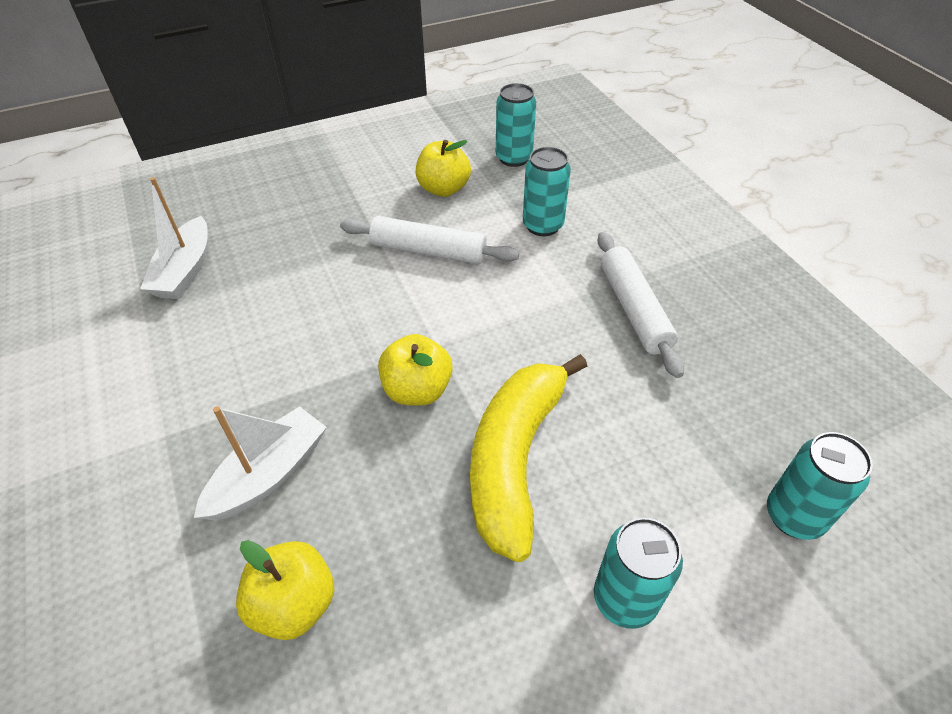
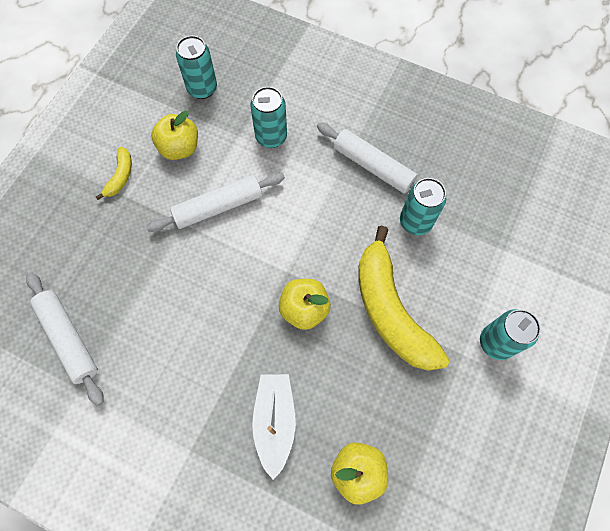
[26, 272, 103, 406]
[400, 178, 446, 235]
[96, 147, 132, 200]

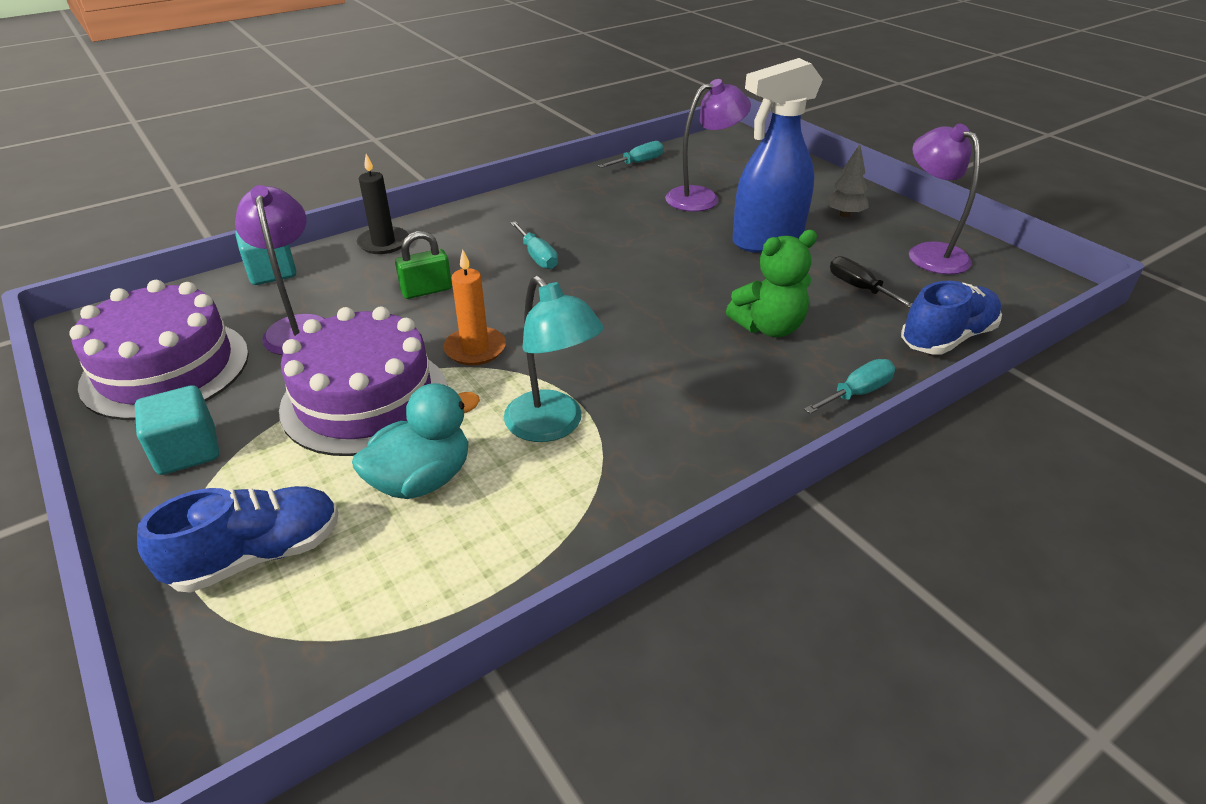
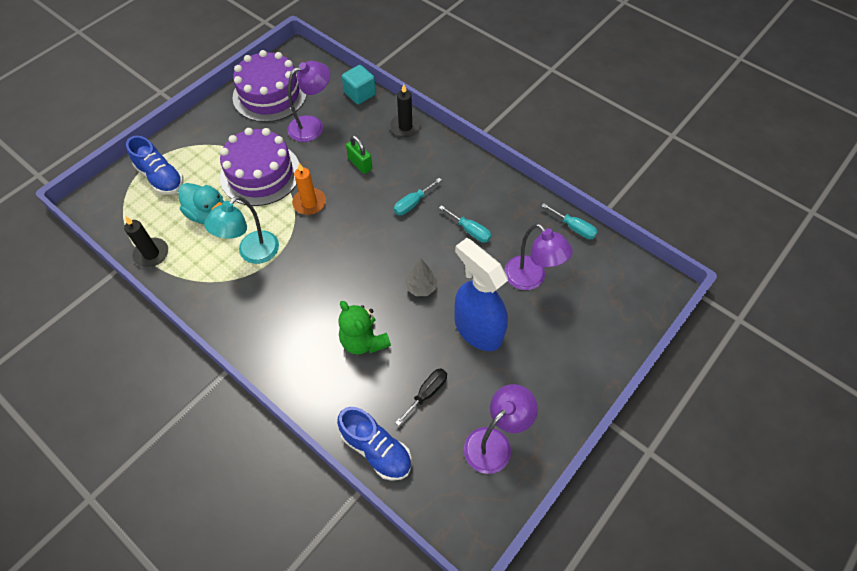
[135, 385, 219, 475] (first image)
[439, 205, 491, 243]
[405, 259, 437, 296]
[124, 216, 168, 267]

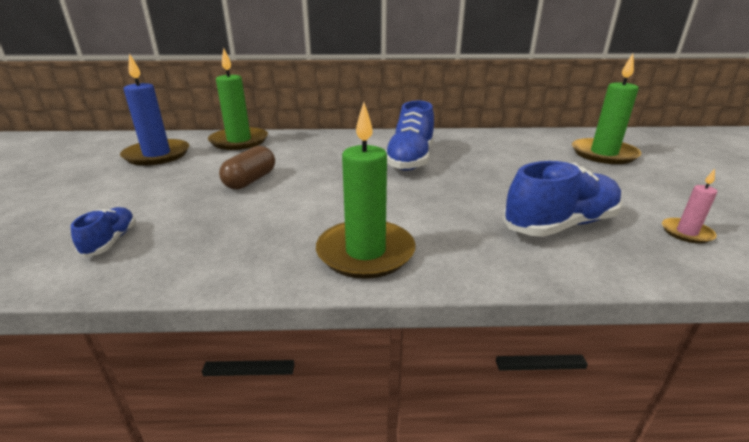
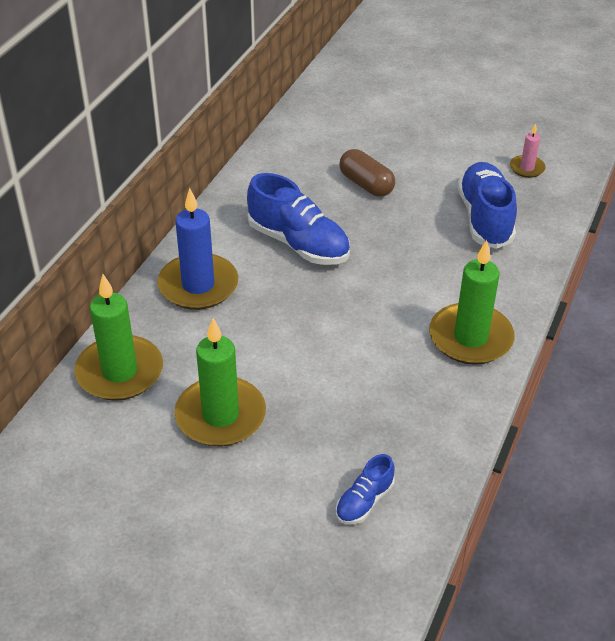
[336, 454, 395, 524]
[157, 188, 238, 310]
[339, 149, 395, 197]
[175, 318, 266, 446]

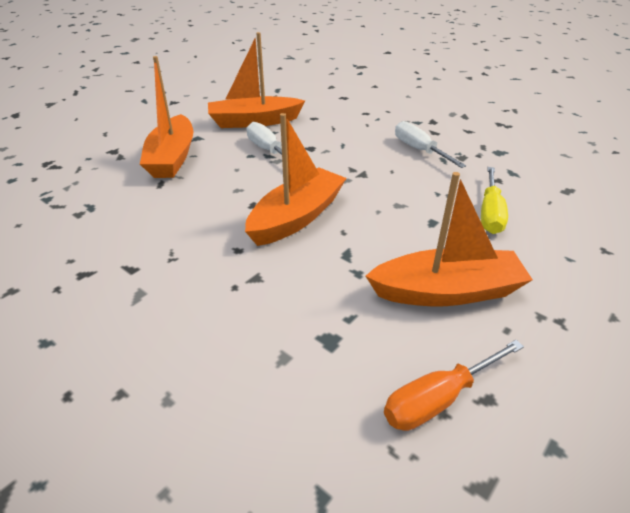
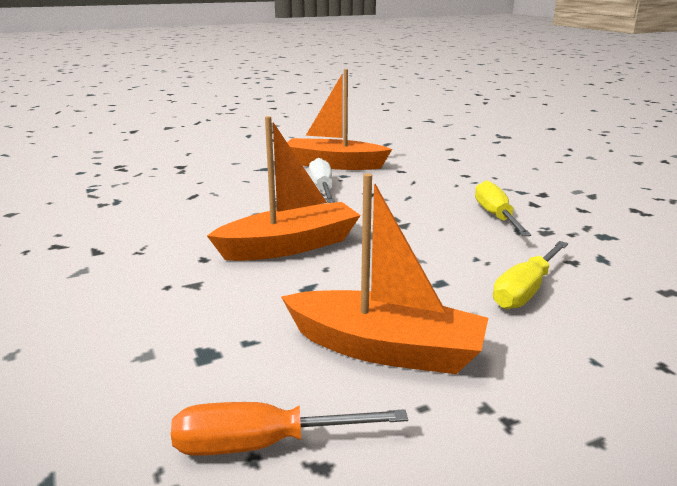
[140, 56, 193, 178] (first image)
[475, 180, 531, 236]

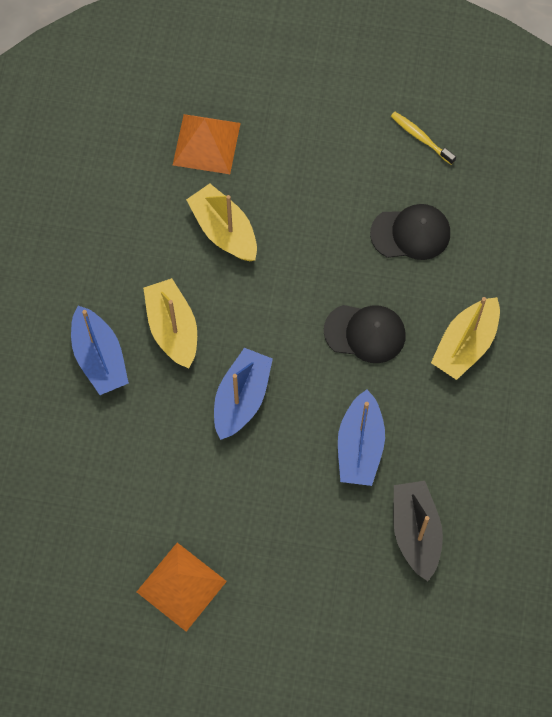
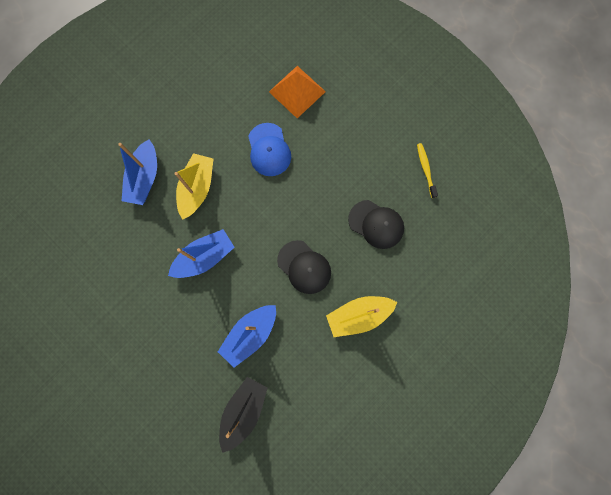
[137, 543, 227, 631] (first image)
[248, 123, 291, 176]

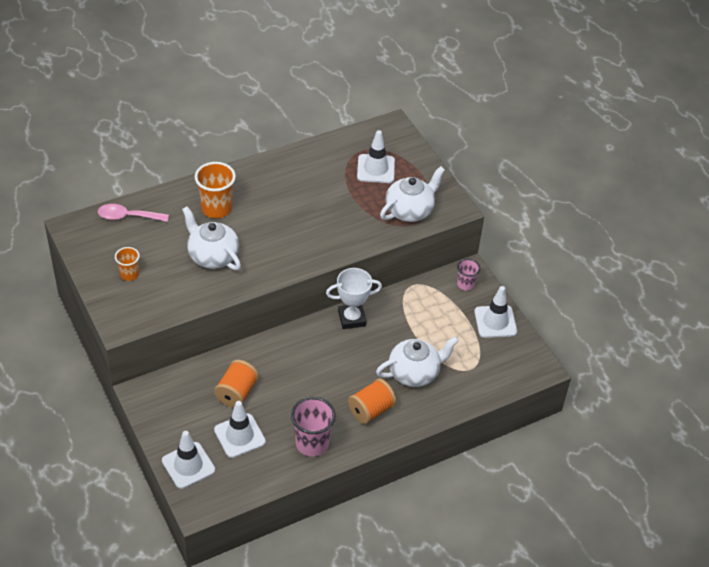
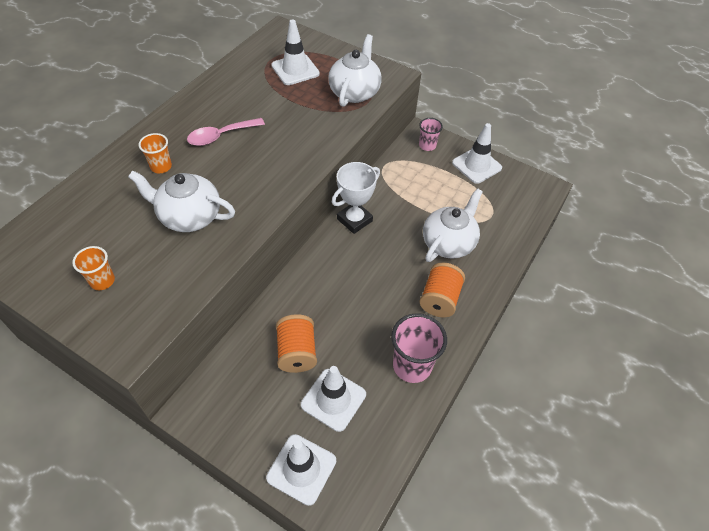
[187, 118, 265, 146]
[139, 133, 172, 173]

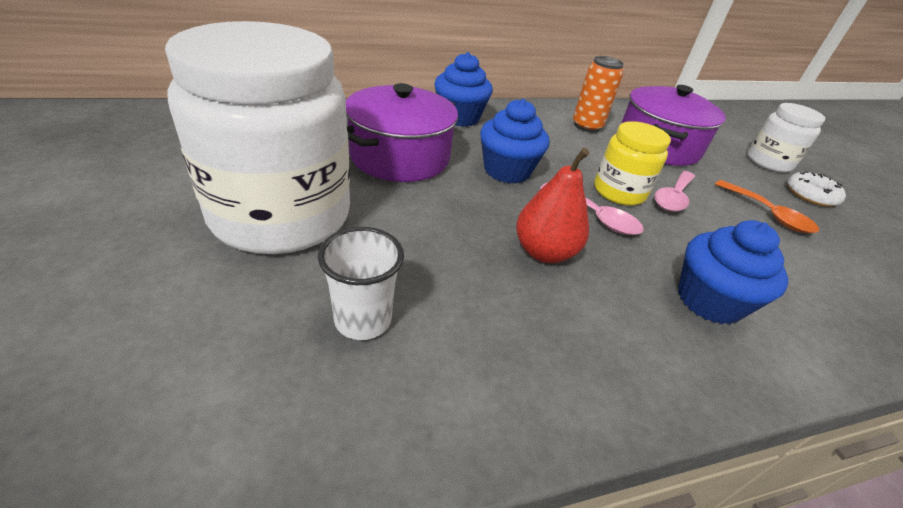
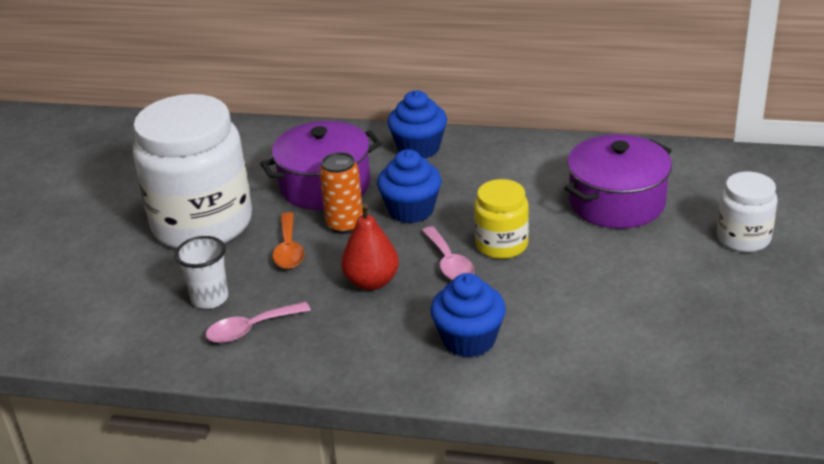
[319, 152, 363, 234]
[206, 302, 311, 343]
[272, 212, 304, 269]
[788, 171, 846, 207] (first image)

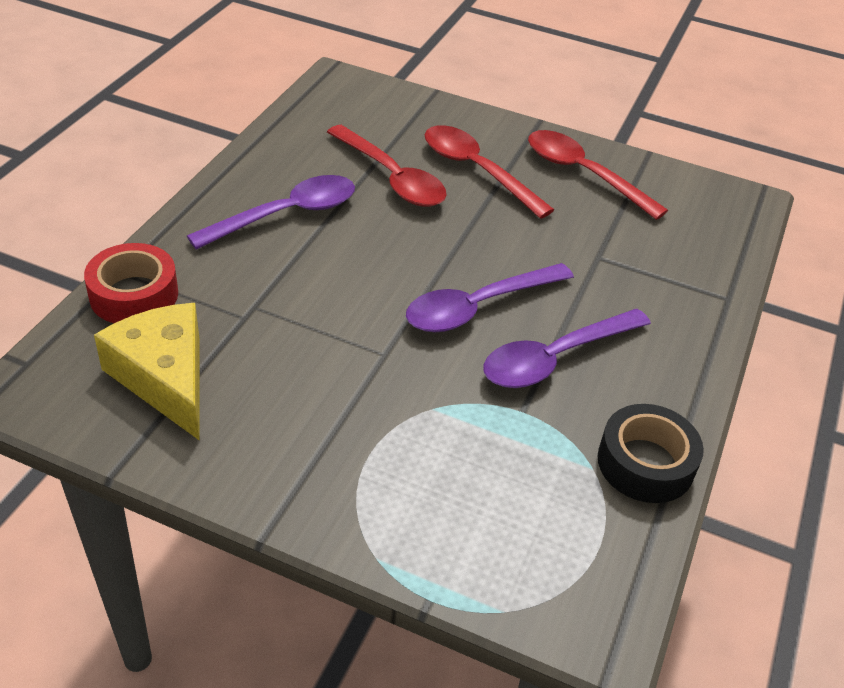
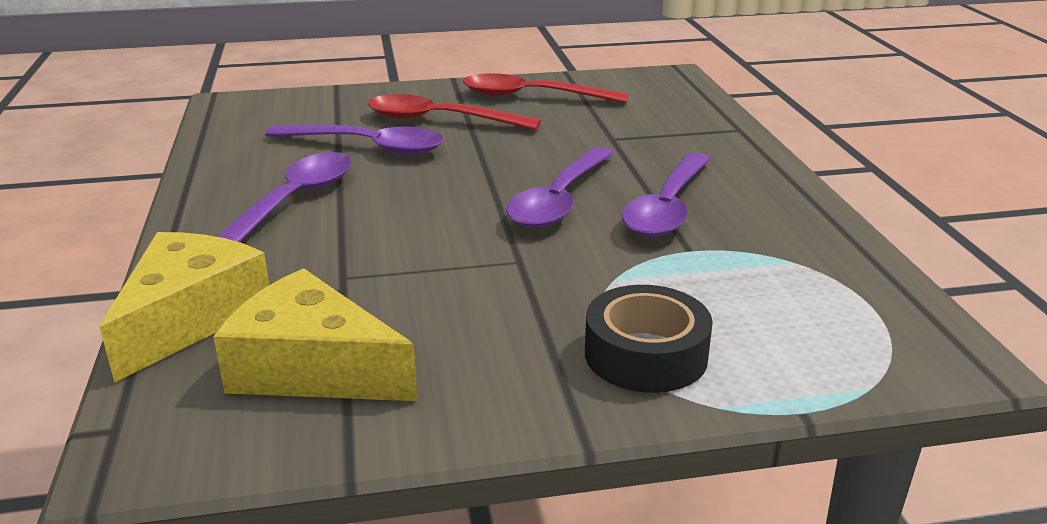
[99, 232, 269, 383]
[265, 125, 444, 155]
[585, 285, 713, 393]

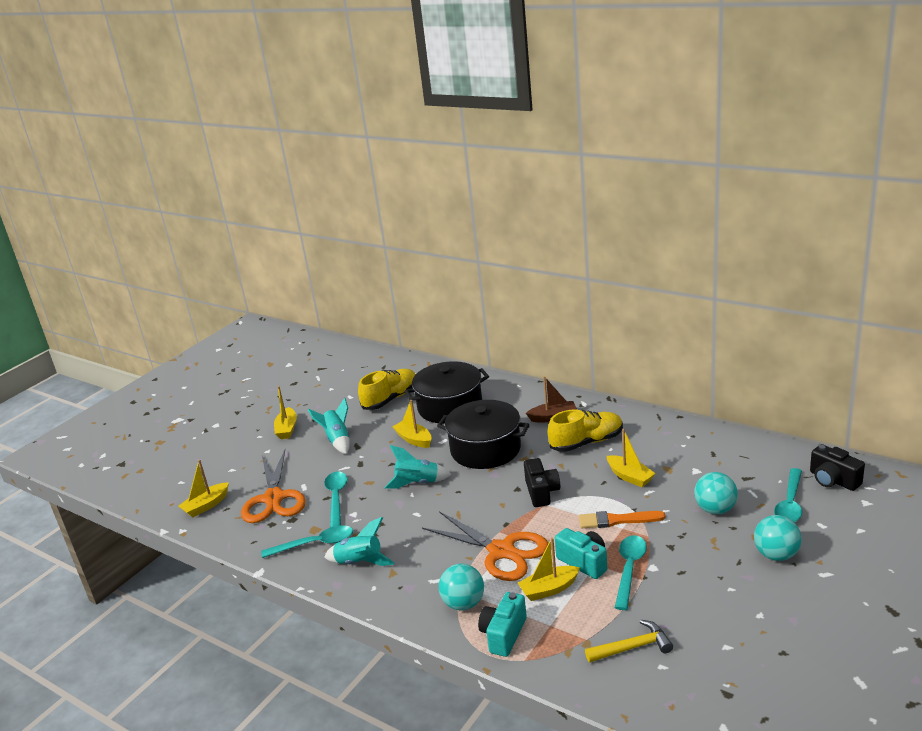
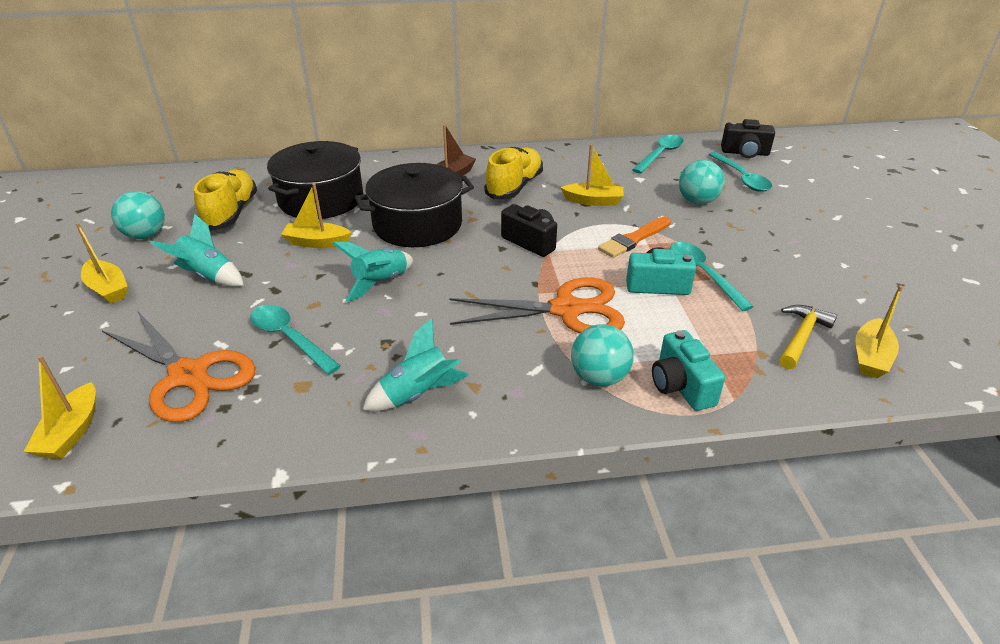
[632, 135, 684, 174]
[856, 285, 903, 378]
[111, 191, 165, 239]

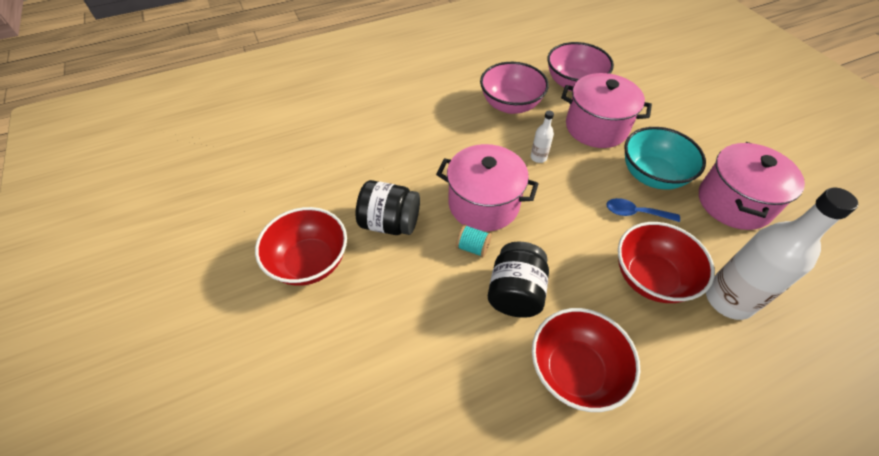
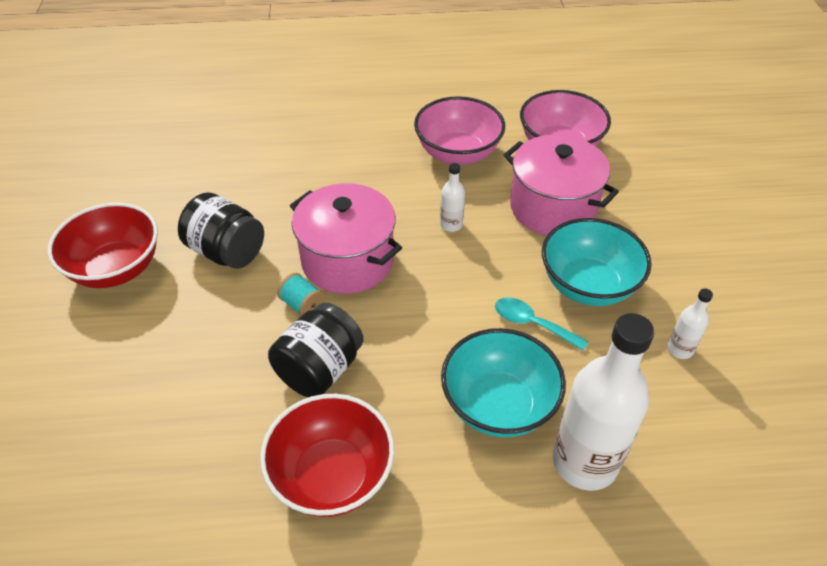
[495, 297, 589, 351]
[441, 328, 566, 438]
[667, 289, 713, 359]

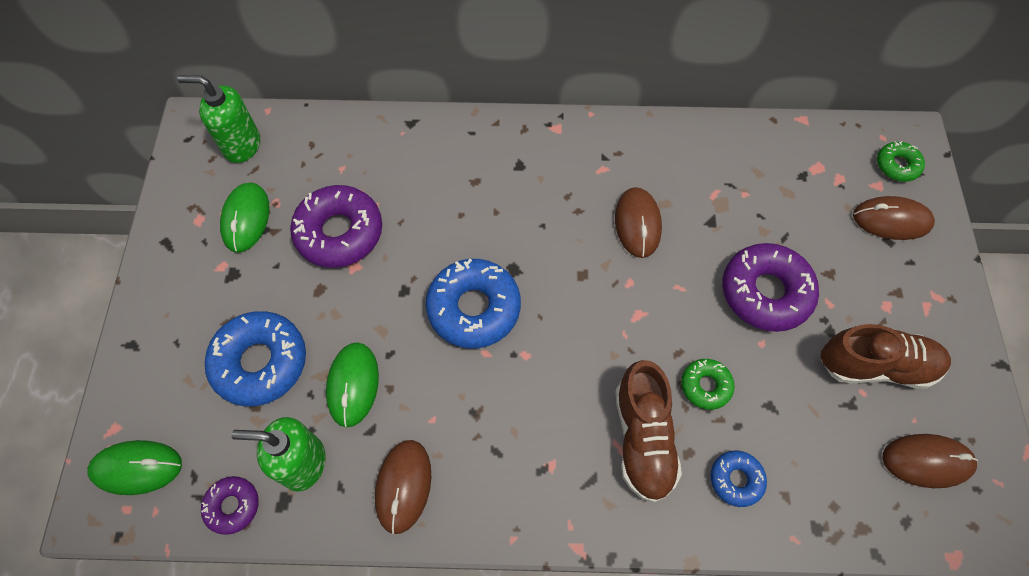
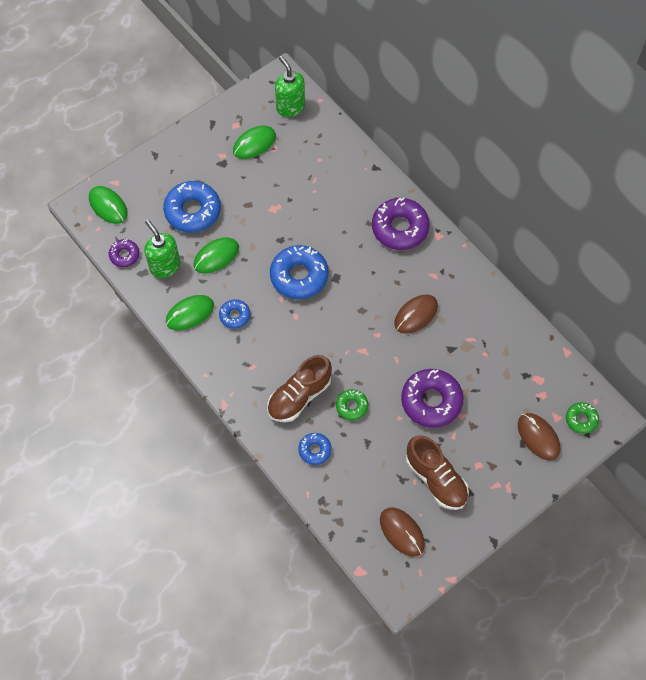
[372, 197, 430, 250]
[166, 295, 214, 331]
[219, 299, 250, 329]

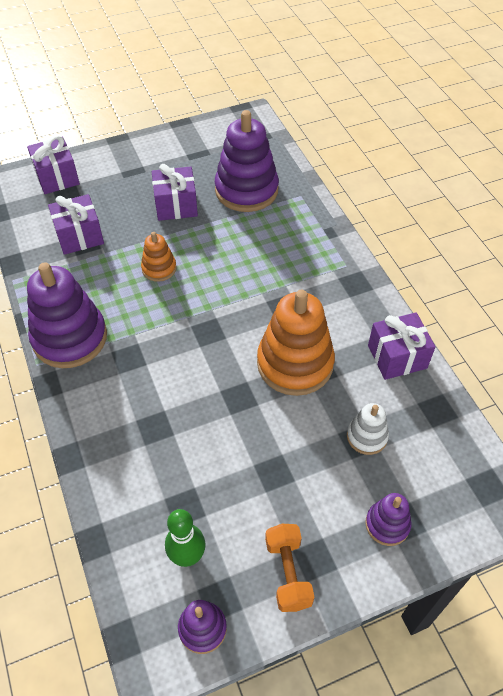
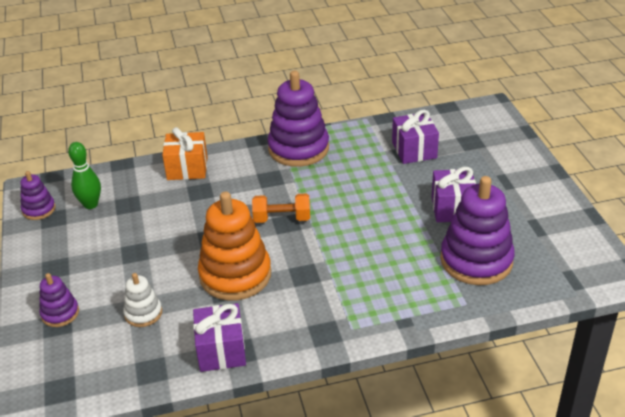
[27, 135, 80, 194] (first image)
[141, 232, 177, 282] (first image)
[252, 193, 310, 223]
[162, 127, 207, 180]

